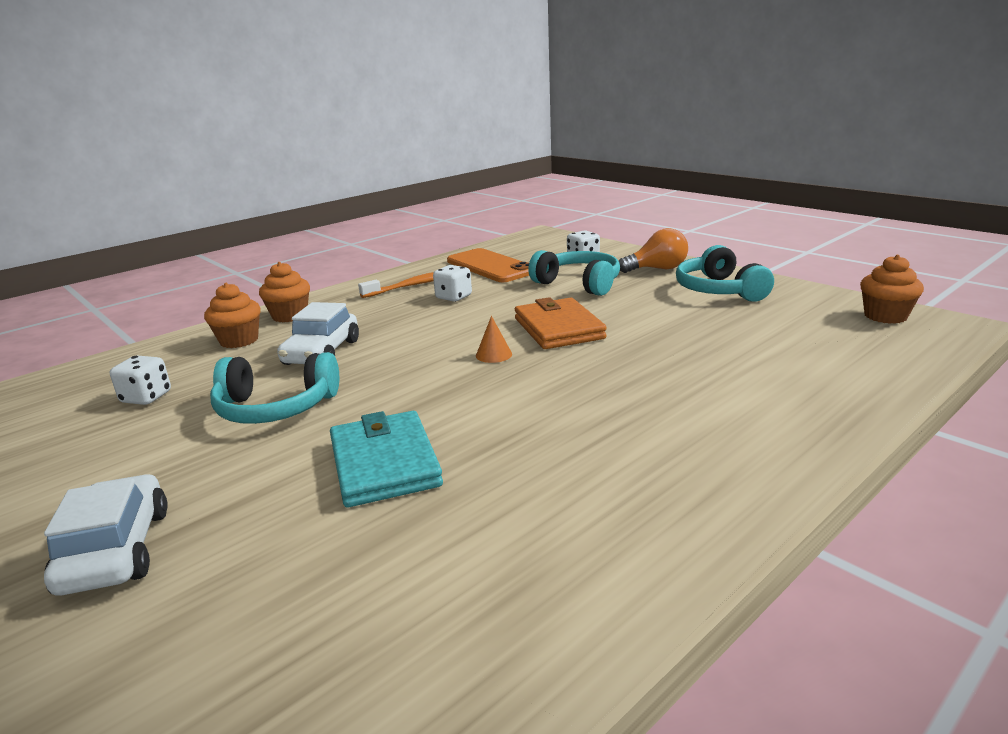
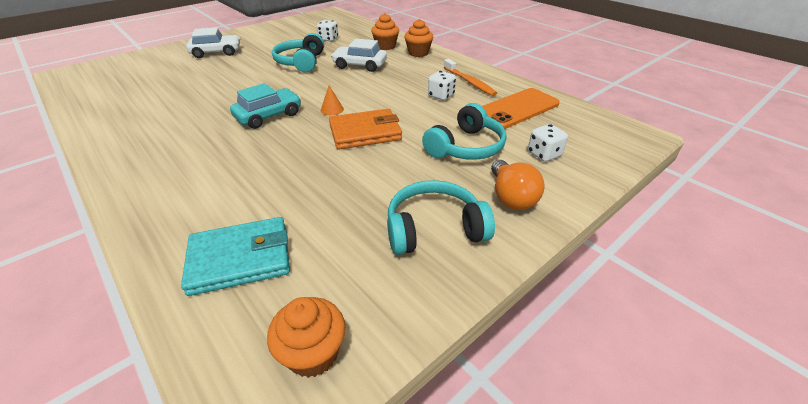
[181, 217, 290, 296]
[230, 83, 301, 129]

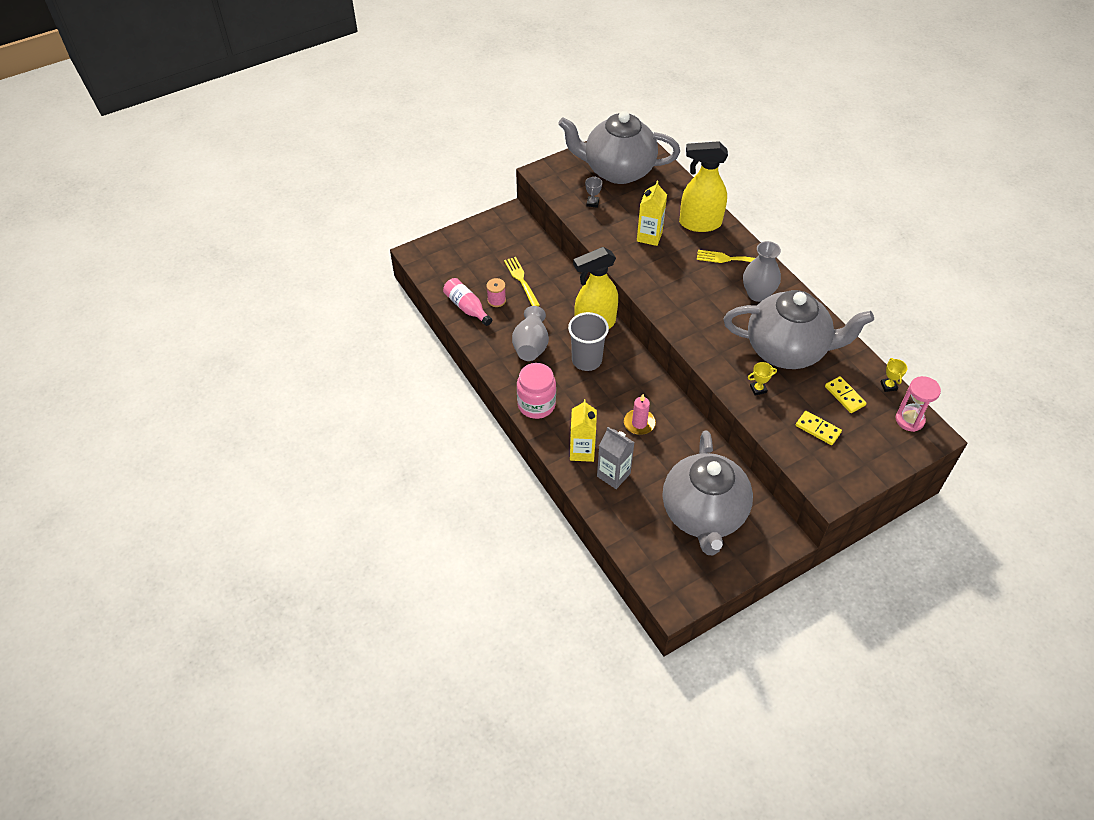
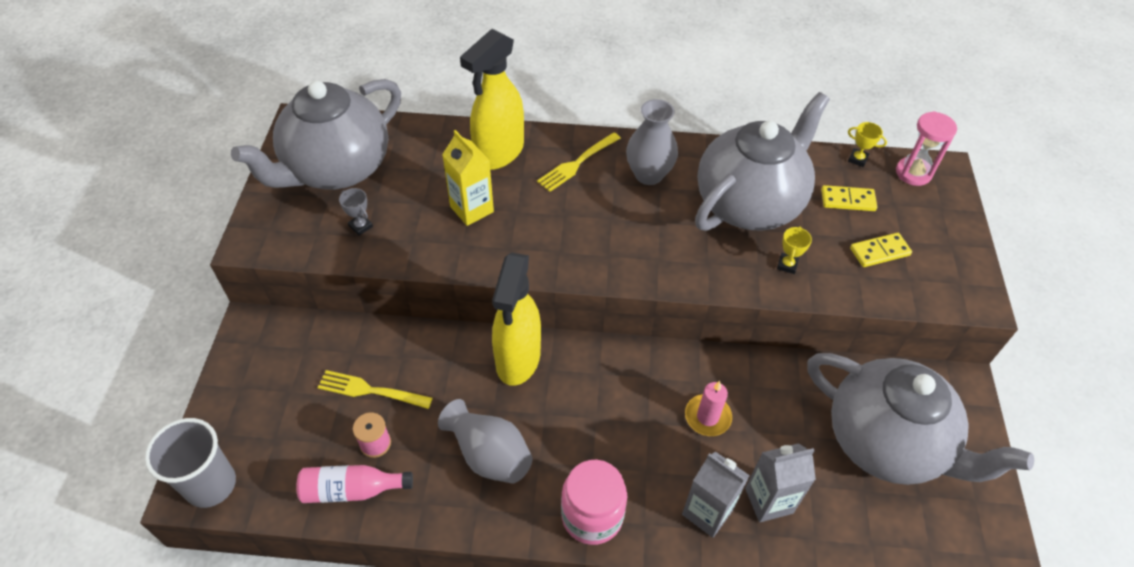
[145, 418, 236, 508]
[682, 451, 750, 538]

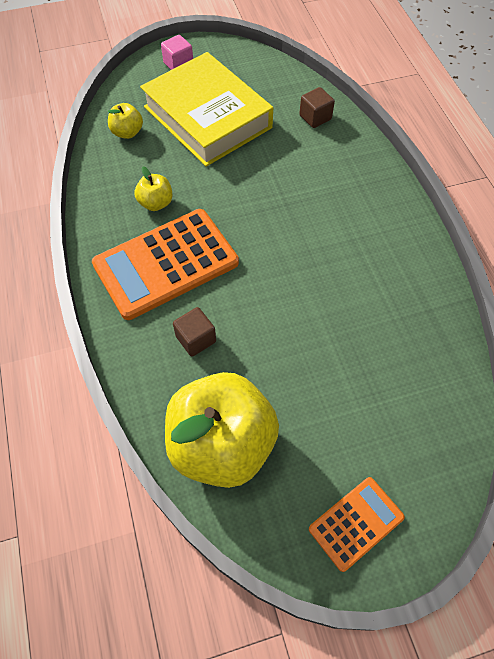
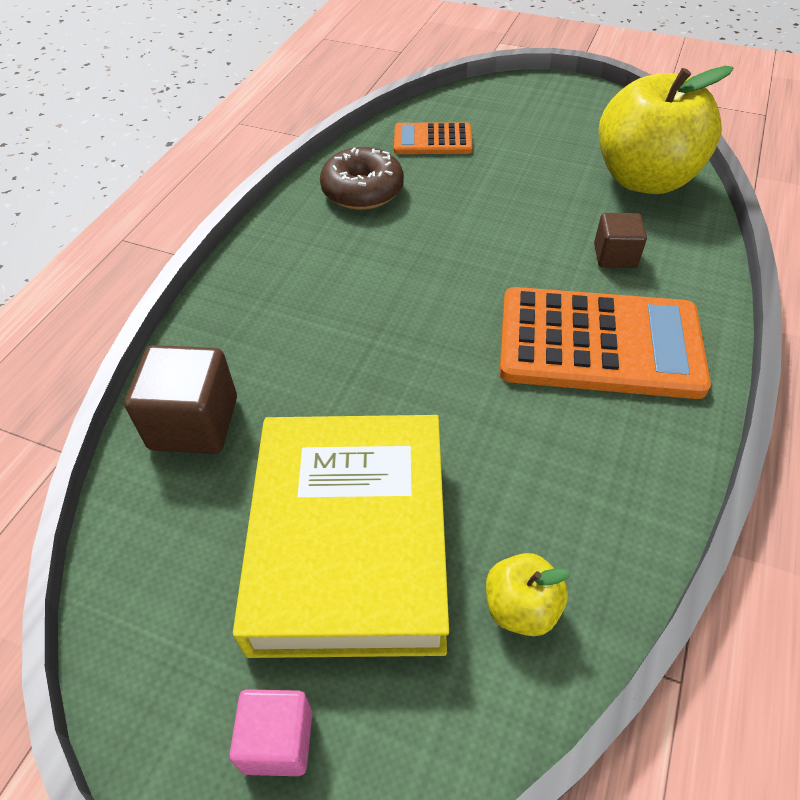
[135, 167, 173, 211] (first image)
[125, 345, 237, 454]
[394, 122, 473, 154]
[320, 147, 404, 210]

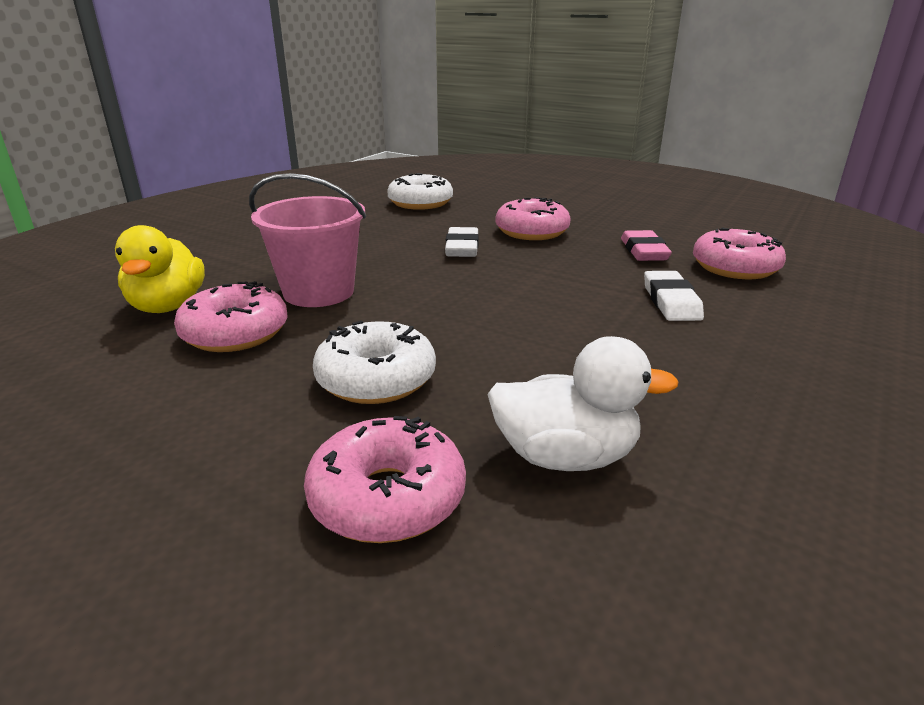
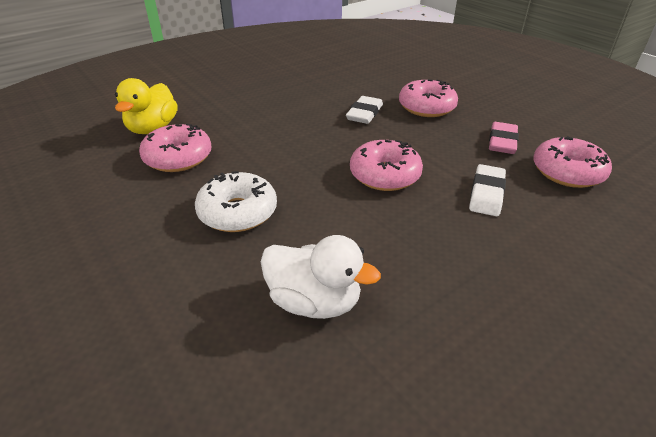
[249, 173, 366, 307] (first image)
[350, 140, 423, 191]
[387, 173, 453, 210] (first image)

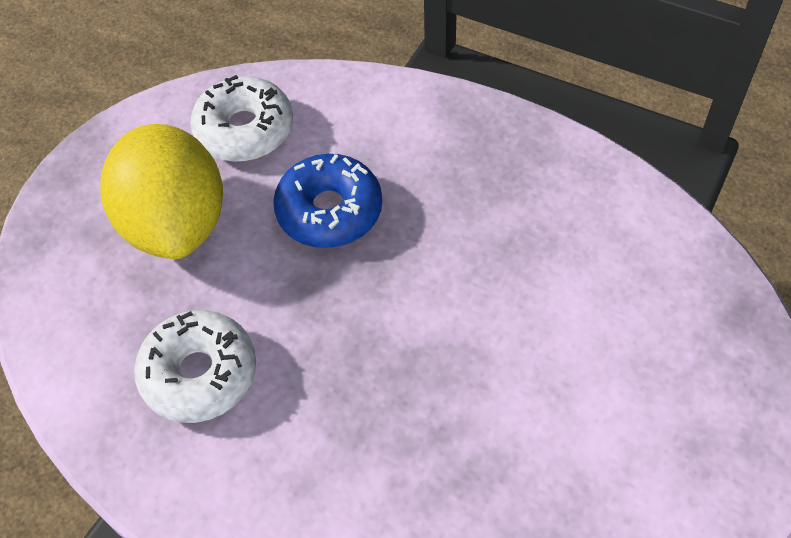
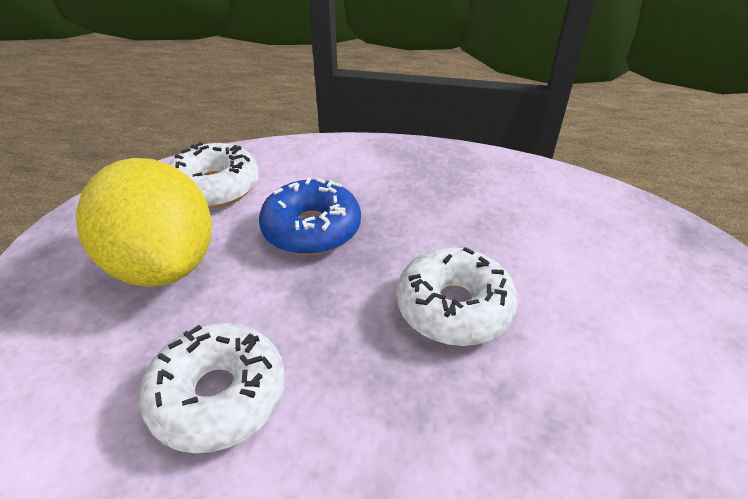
[397, 247, 518, 346]

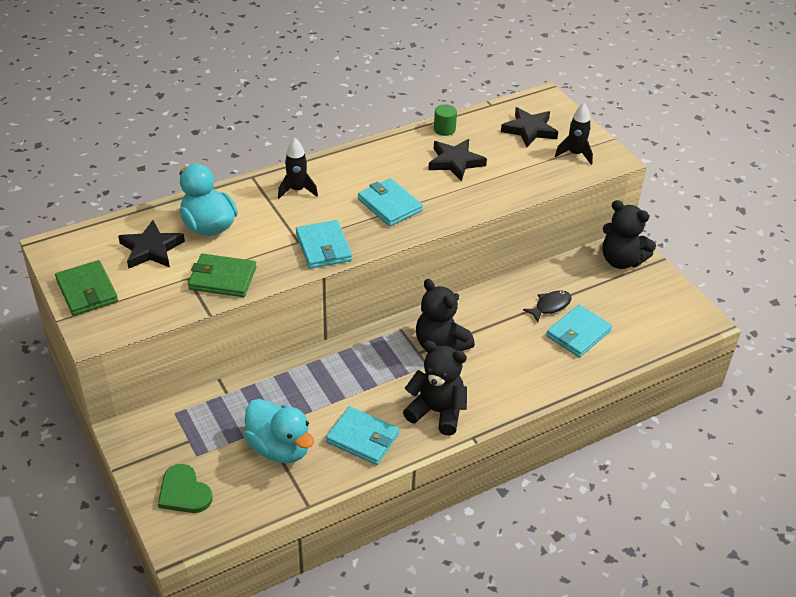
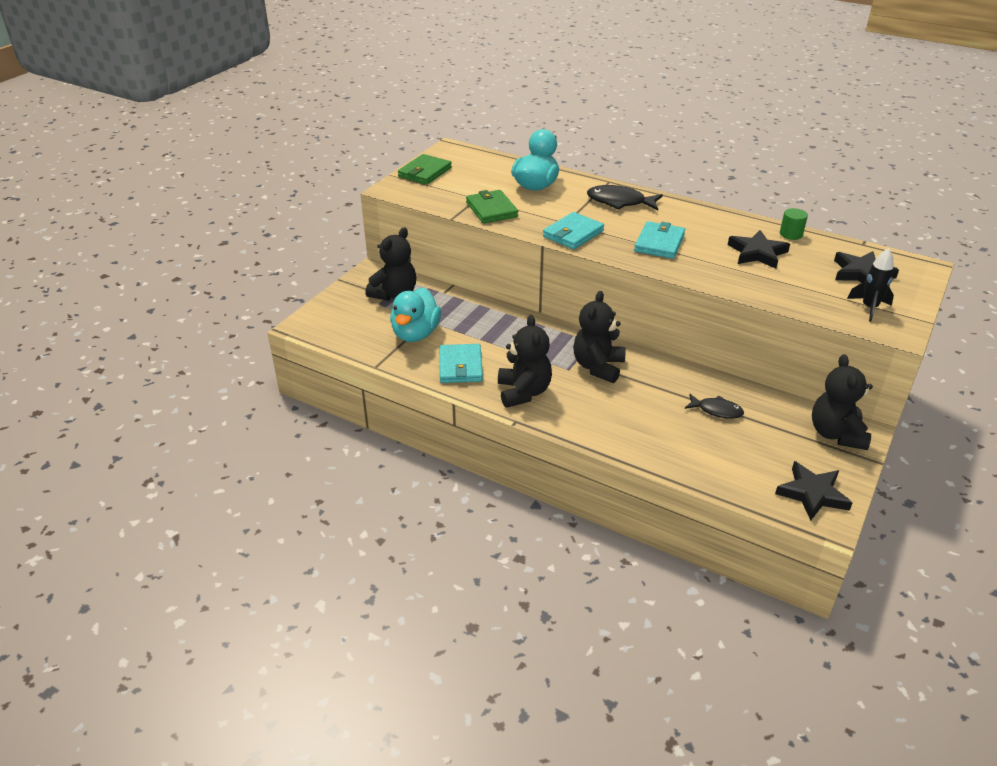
[775, 461, 853, 521]
[158, 464, 212, 513] (first image)
[587, 185, 663, 210]
[546, 305, 612, 357] (first image)
[365, 227, 416, 301]

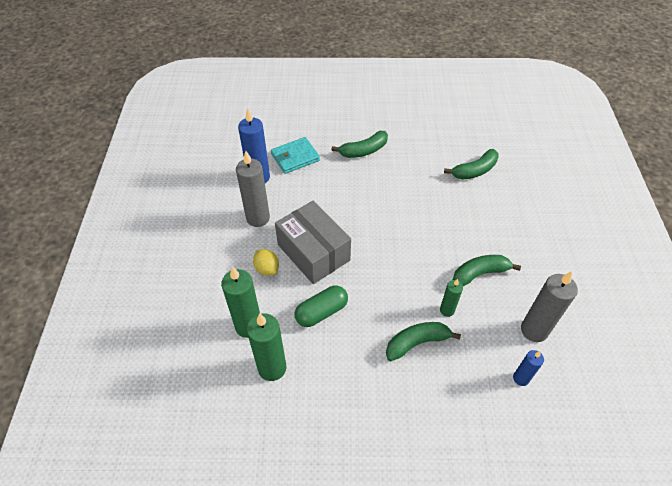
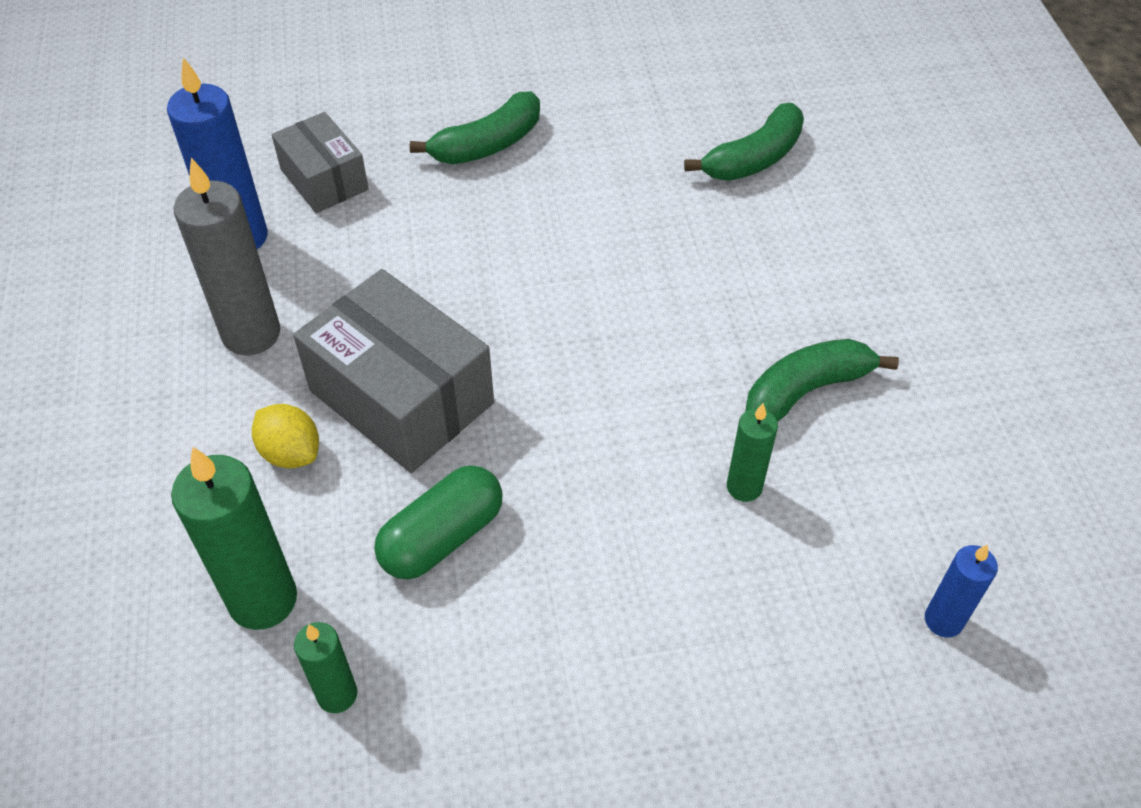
[294, 622, 357, 713]
[272, 112, 369, 213]
[386, 322, 461, 361] (first image)
[521, 271, 578, 342] (first image)

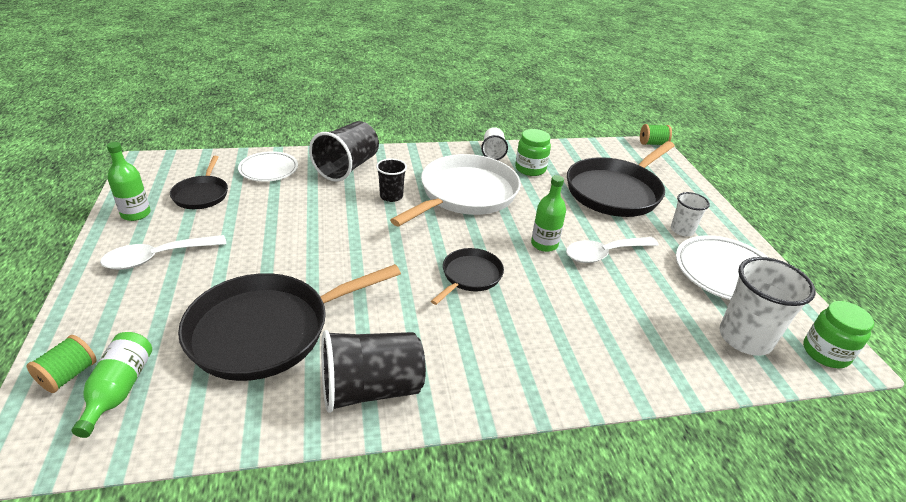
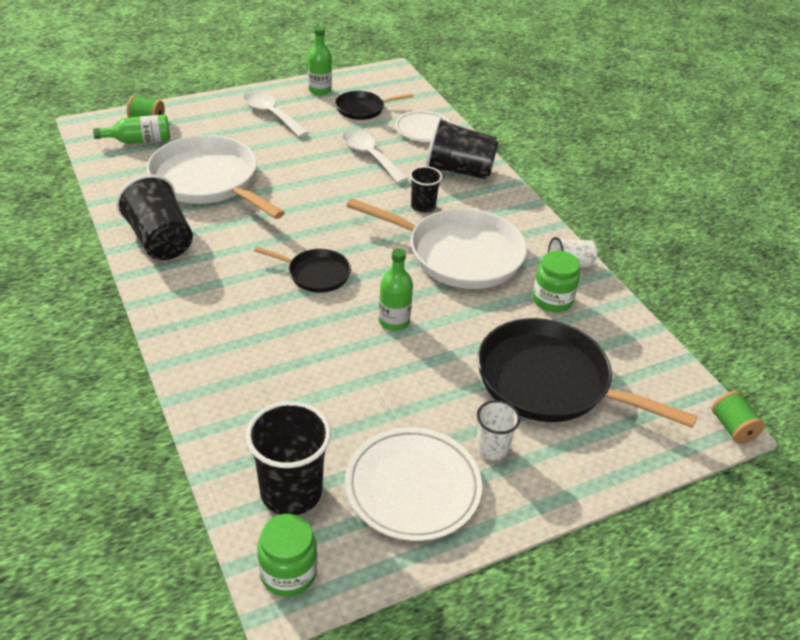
[147, 135, 285, 219]
[342, 130, 409, 183]
[246, 401, 331, 515]

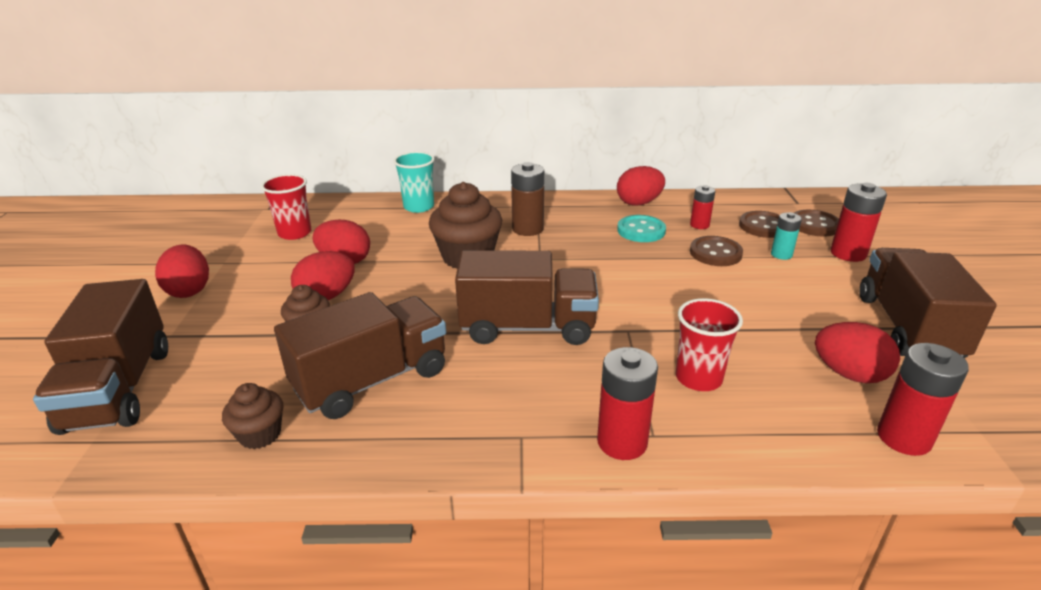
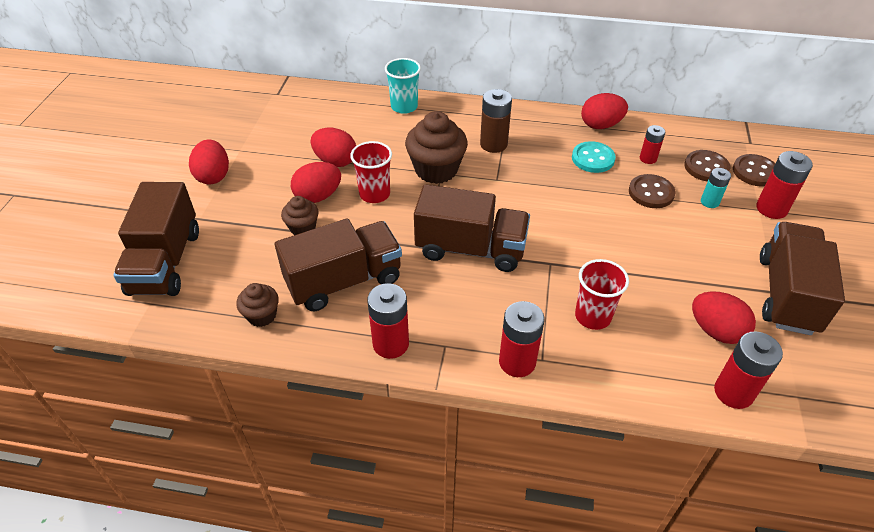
[350, 141, 392, 203]
[367, 283, 409, 359]

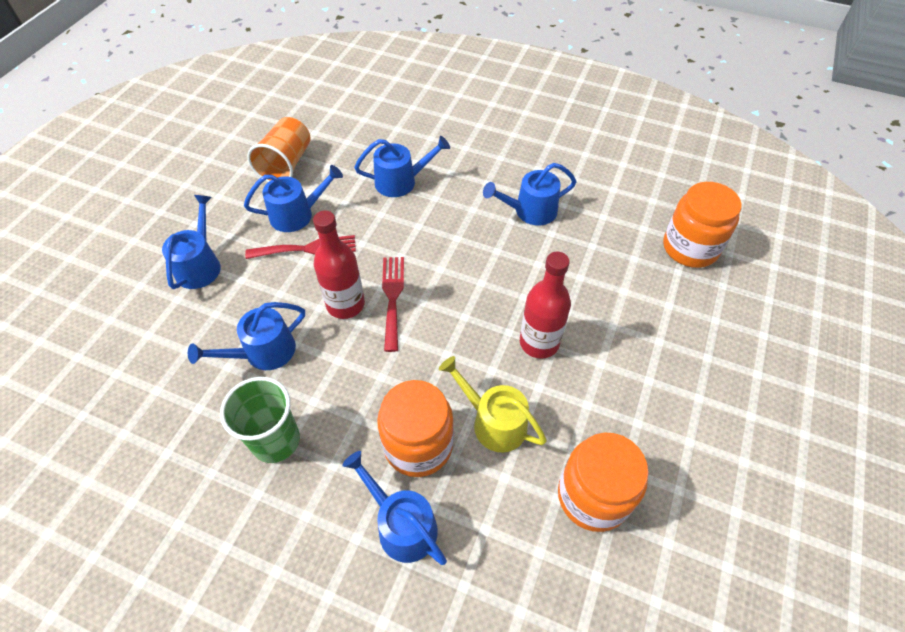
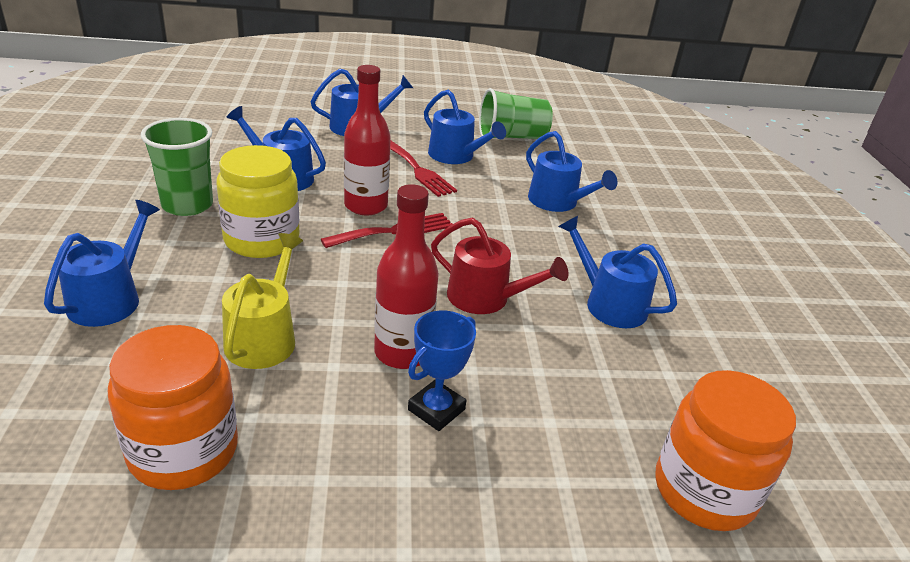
[479, 88, 553, 139]
[377, 380, 454, 477] (first image)
[216, 145, 299, 258]
[408, 311, 476, 431]
[431, 218, 568, 314]

